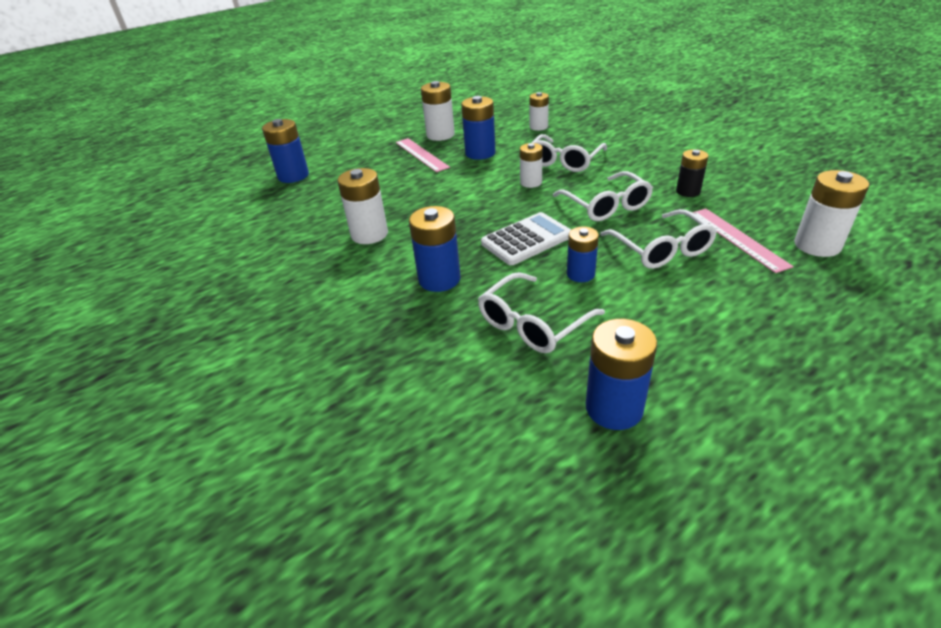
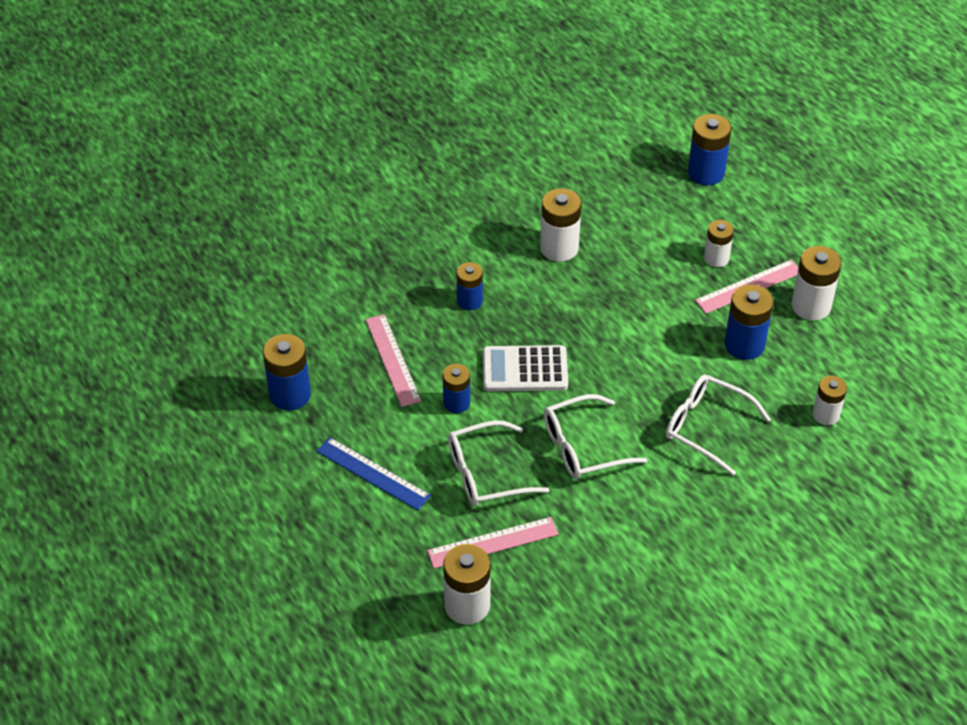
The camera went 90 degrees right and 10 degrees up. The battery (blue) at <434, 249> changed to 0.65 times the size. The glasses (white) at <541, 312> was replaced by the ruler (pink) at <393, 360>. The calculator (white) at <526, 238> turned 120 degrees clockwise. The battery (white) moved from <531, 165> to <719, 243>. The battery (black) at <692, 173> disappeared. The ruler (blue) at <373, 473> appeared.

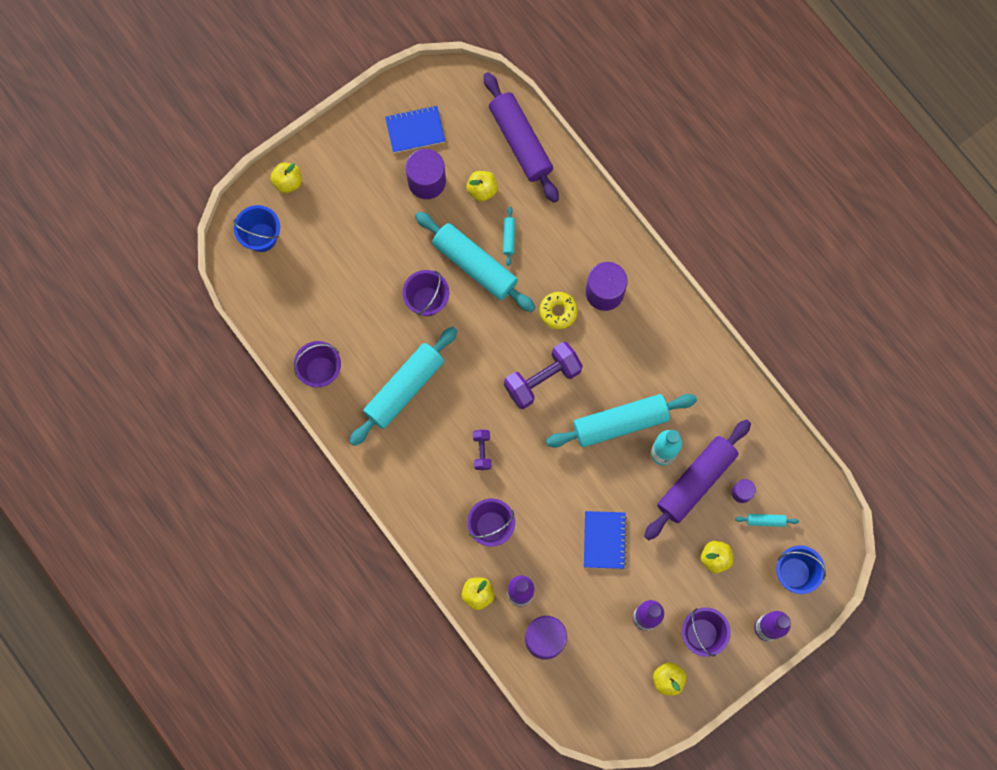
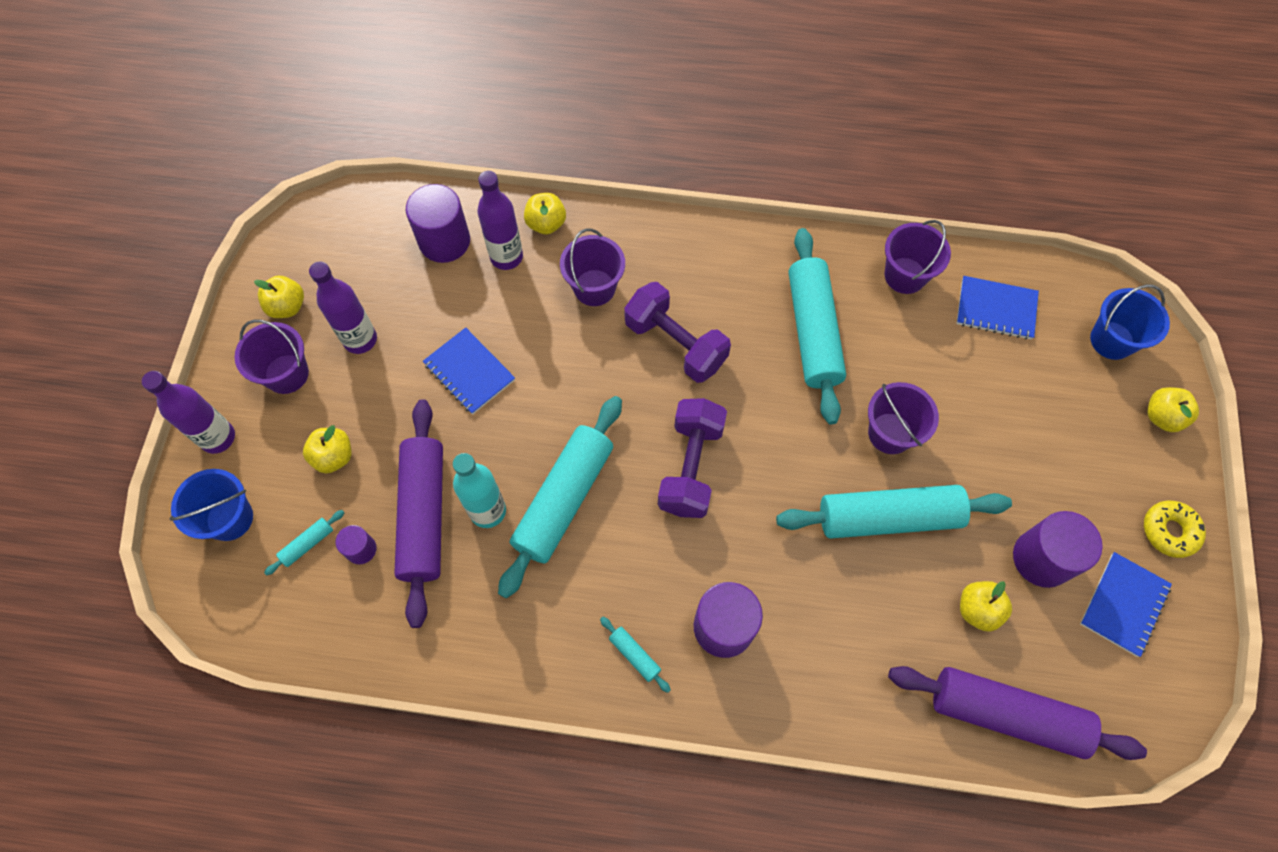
The camera went 135 degrees right and 10 degrees down. The dumbbell (purple) at <482, 450> changed to 1.96 times the size. The rolling pin (turquoise) moved from <509, 236> to <635, 655>. The donut (yellow) moved from <558, 310> to <1175, 529>. The notebook (blue) at <997, 308> appeared.

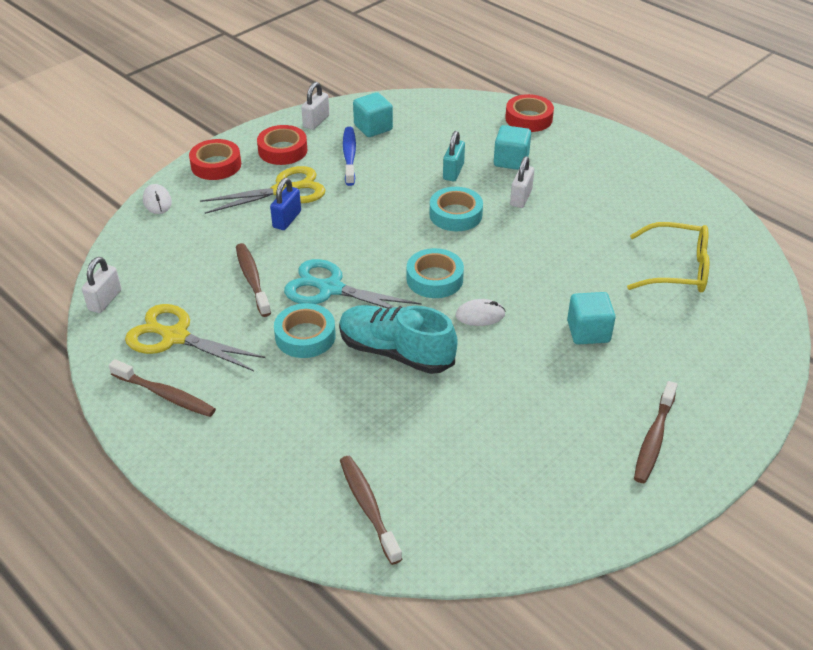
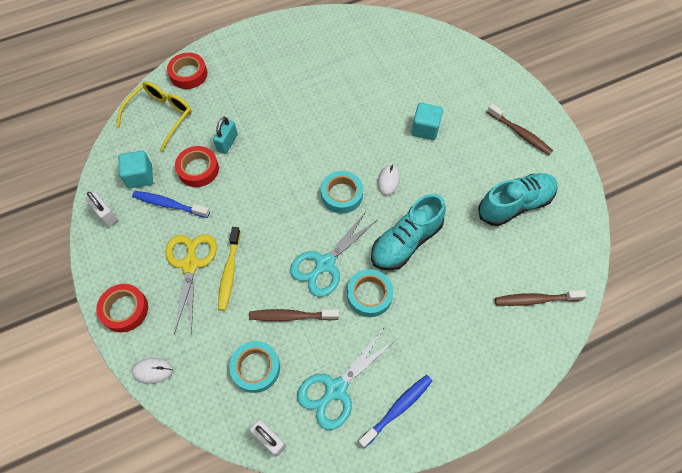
The camera went 70 degrees left and 20 degrees up. The toothbrush (brown) at <162, 388> became the toothbrush (blue) at <395, 411>. The scissors (yellow) at <195, 337> became the scissors (turquoise) at <346, 380>. The tape (red) moved from <282, 145> to <197, 166>. The padlock (blue) at <285, 204> was replaced by the toothbrush (yellow) at <229, 269>. The tape (turquoise) moved from <456, 209> to <254, 367>. The padlock (turquoise) at <454, 156> turned 75 degrees clockwise. The cube (turquoise) at <512, 147> disappeared. The padlock (white) at <522, 182> disappeared. The glasses (yellow) moved from <668, 257> to <154, 116>. The shoe (turquoise) at <517, 199> appeared.

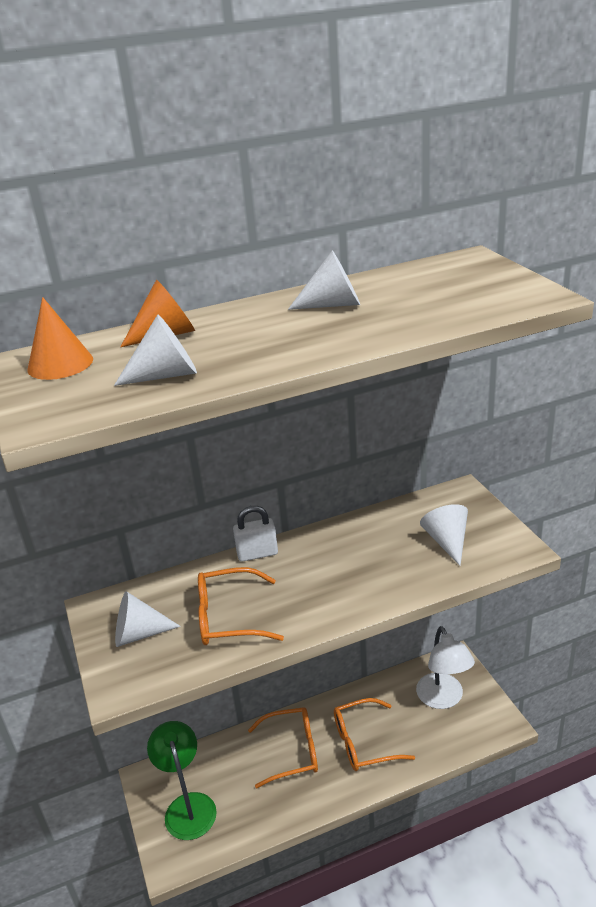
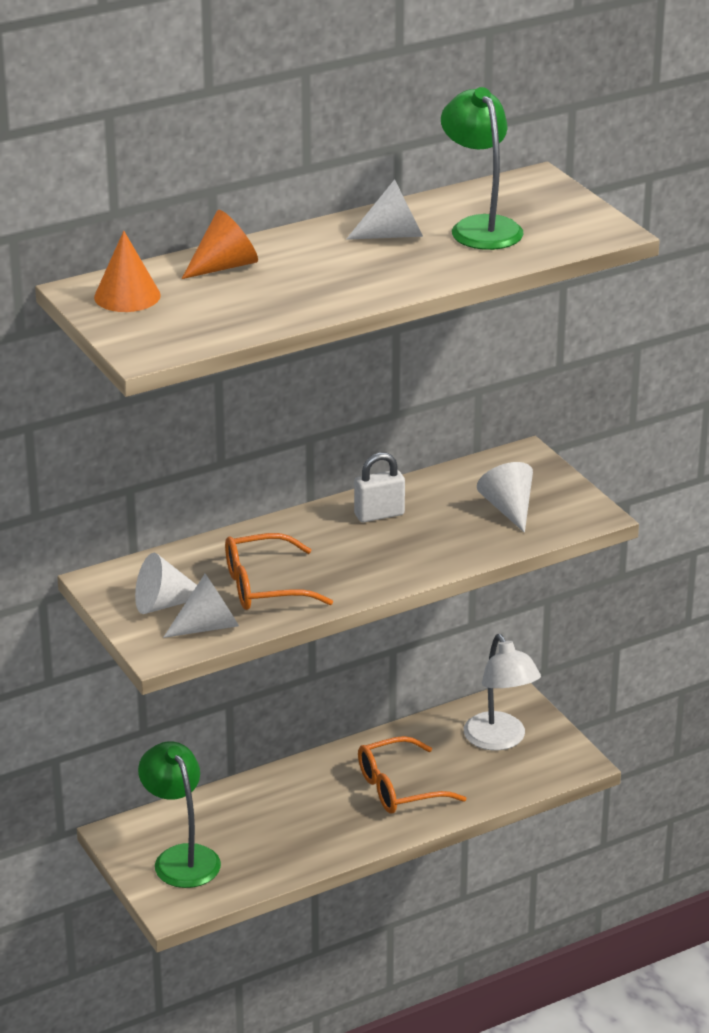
The camera went 10 degrees left and 0 degrees up. The cone (white) moved from <155, 350> to <201, 606>. The padlock (white) moved from <255, 534> to <379, 487>. The glasses (orange) at <283, 747> disappeared. The lamp (green) at <482, 168> appeared.

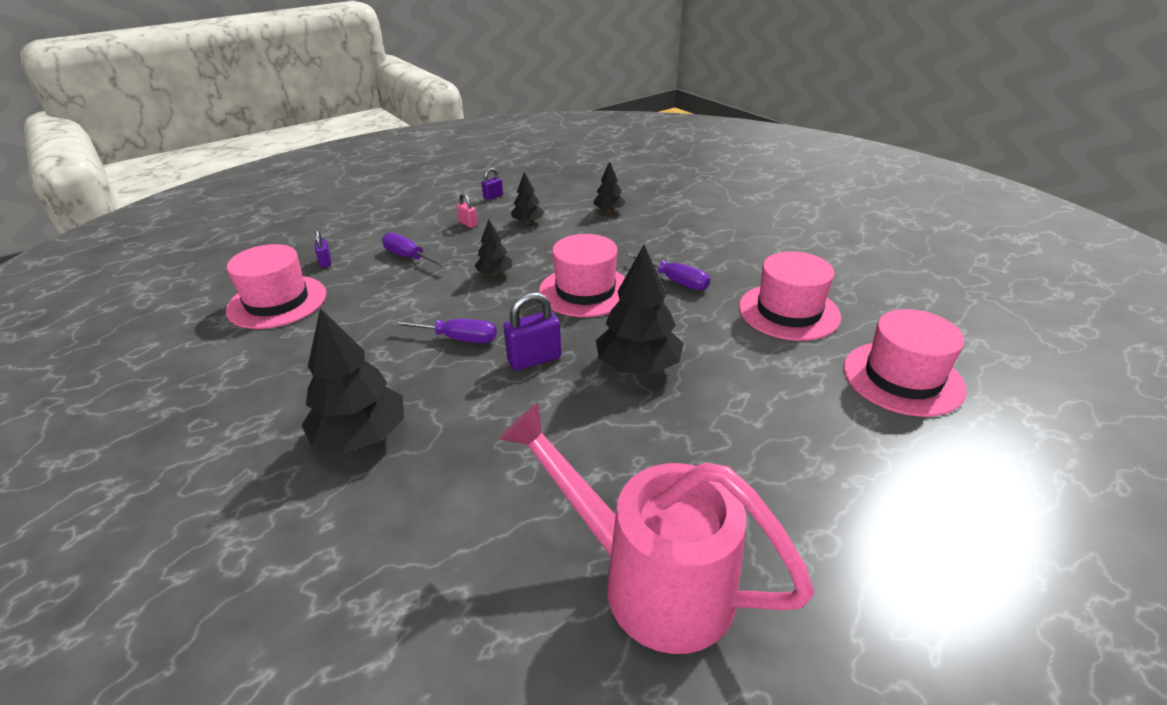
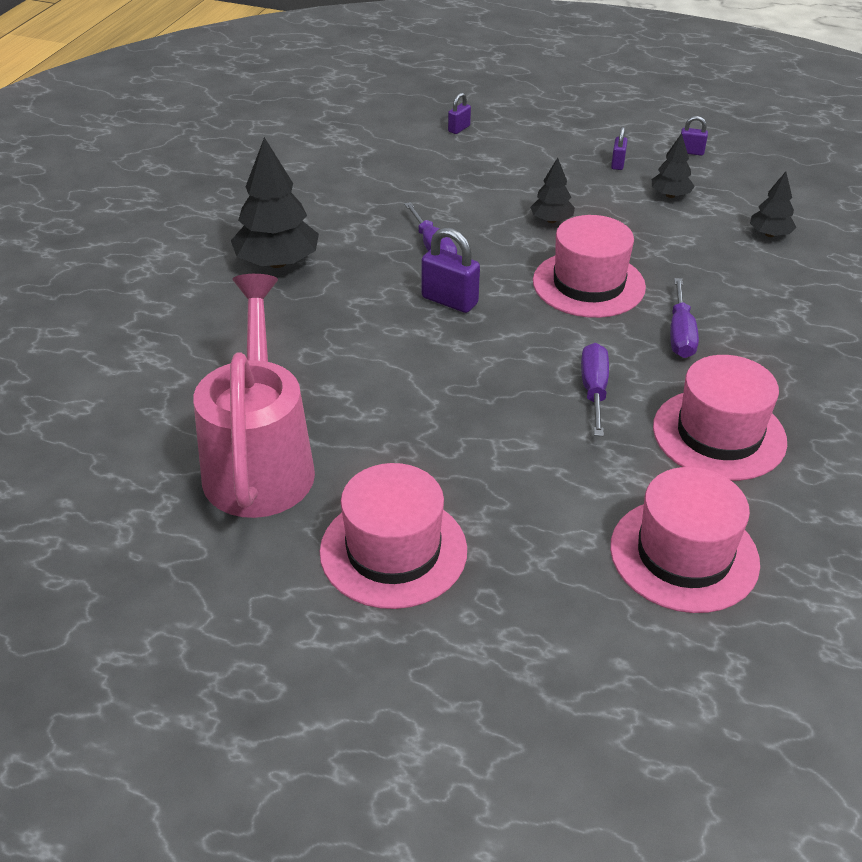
The camera went 55 degrees right and 5 degrees up. The hat (pink) moved from <276, 286> to <393, 536>. The screwdriver (purple) moved from <415, 250> to <595, 389>. The padlock (pink) at <467, 210> became the padlock (purple) at <619, 148>. The tree (black) at <640, 309> disappeared.

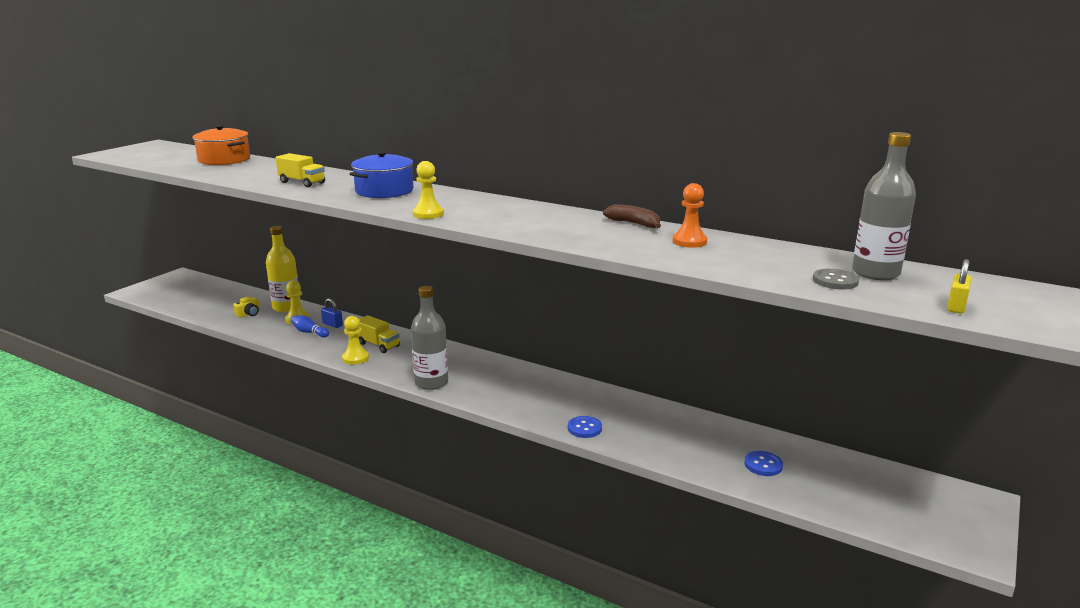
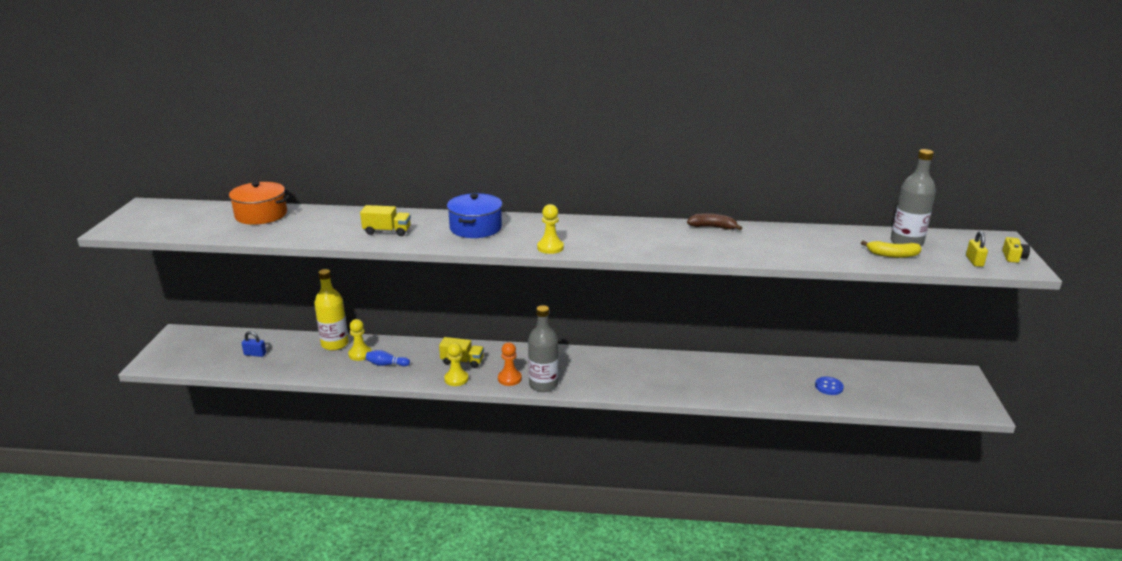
The camera went 25 degrees left and 5 degrees up. The camera (yellow) moved from <246, 307> to <1016, 250>. The padlock (blue) moved from <332, 313> to <253, 344>. The button (blue) at <585, 427> disappeared. The pawn (orange) moved from <689, 215> to <510, 364>. The button (grey) at <836, 279> was replaced by the banana (yellow) at <891, 249>.

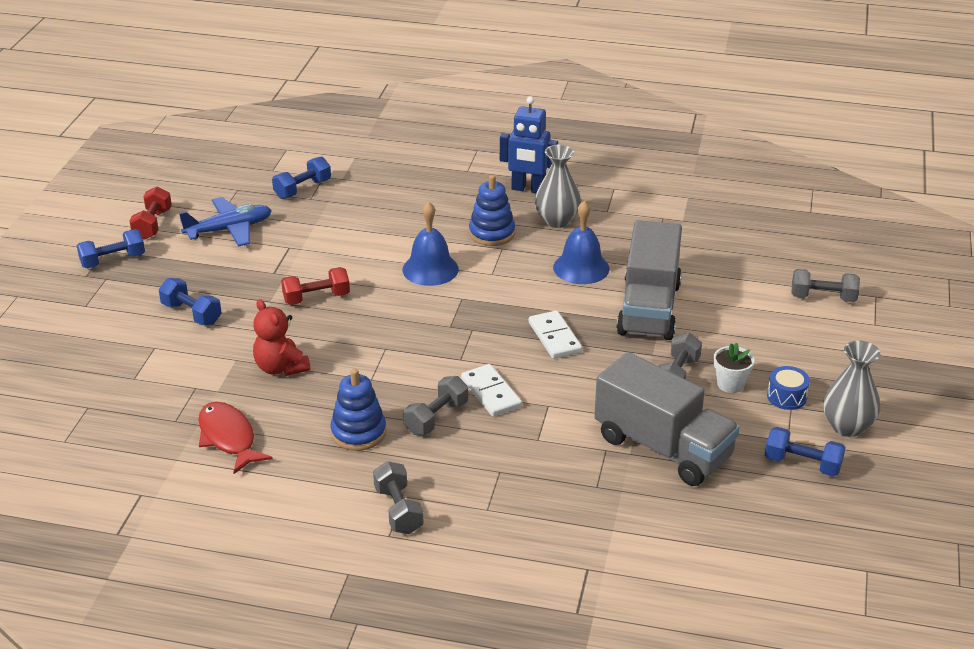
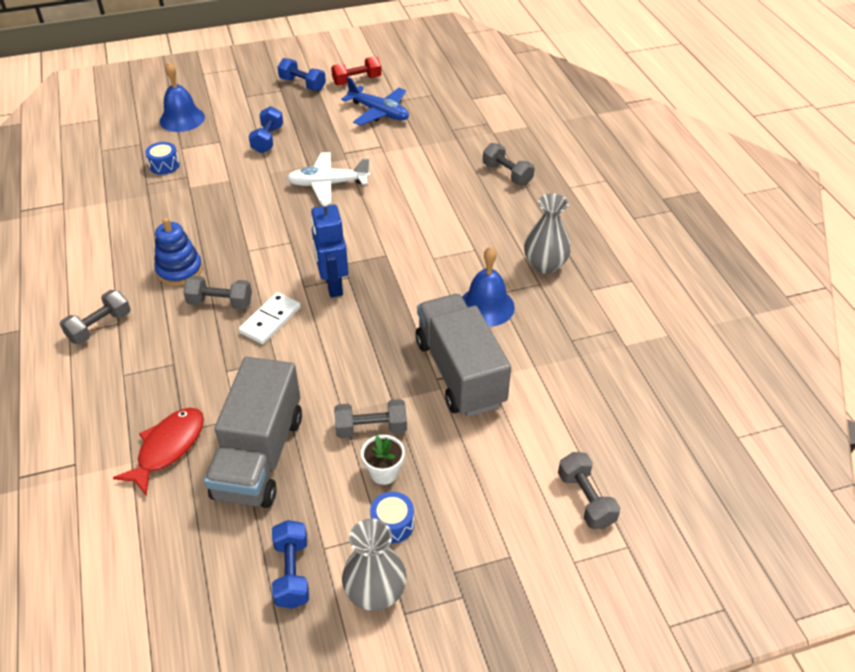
The camera went 60 degrees right and 10 degrees up. The fish (red) moved from <235, 438> to <158, 452>. The teddy bear (red) at <282, 337> disappeared. The dumbbell (blue) at <301, 177> disappeared. The dumbbell (red) at <315, 286> was replaced by the plane (white) at <328, 178>. The bell (blue) moved from <430, 244> to <182, 97>. The stacking toy (blue) at <492, 210> disappeared. The robot (blue) moved from <529, 144> to <329, 247>. The domino (white) at <555, 335> disappeared. The truck (grey) at <649, 280> turned 90 degrees clockwise. The drum (blue) at <162, 158> appeared. The dumbbell (grey) at <509, 164> appeared.

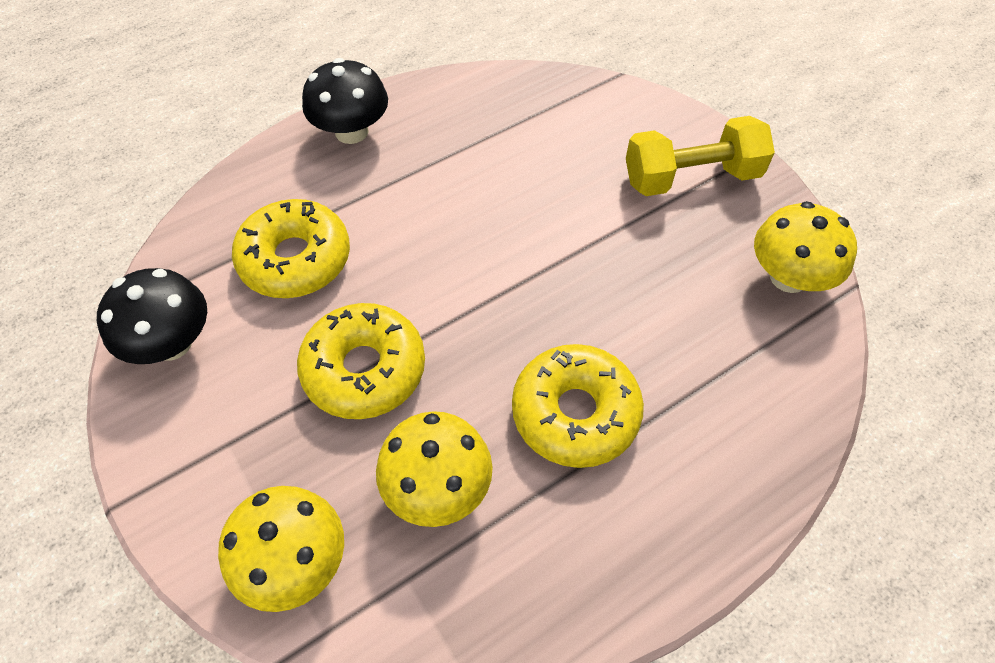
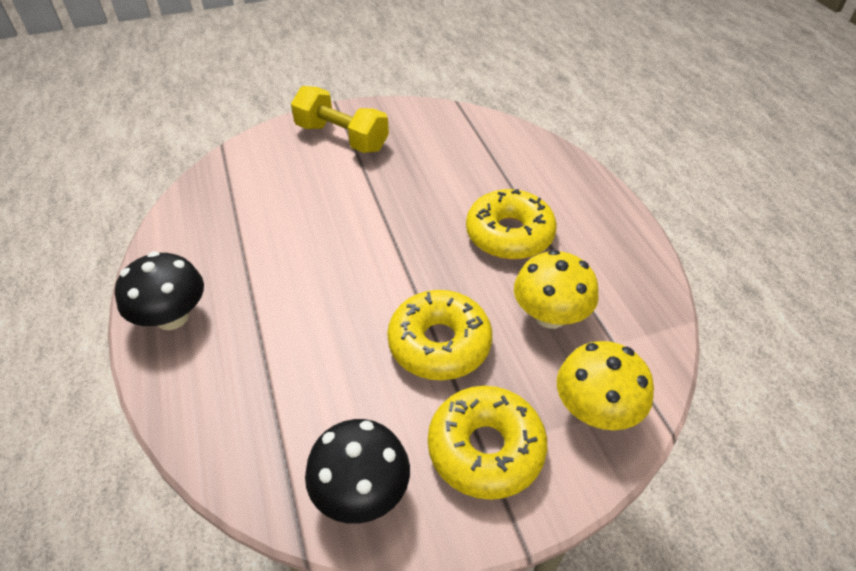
The camera went 75 degrees left and 10 degrees down. The donut (yellow) moved from <291, 248> to <487, 443>. The dumbbell (yellow) at <700, 156> turned 60 degrees counterclockwise. The mushroom (yellow) at <805, 247> disappeared.

